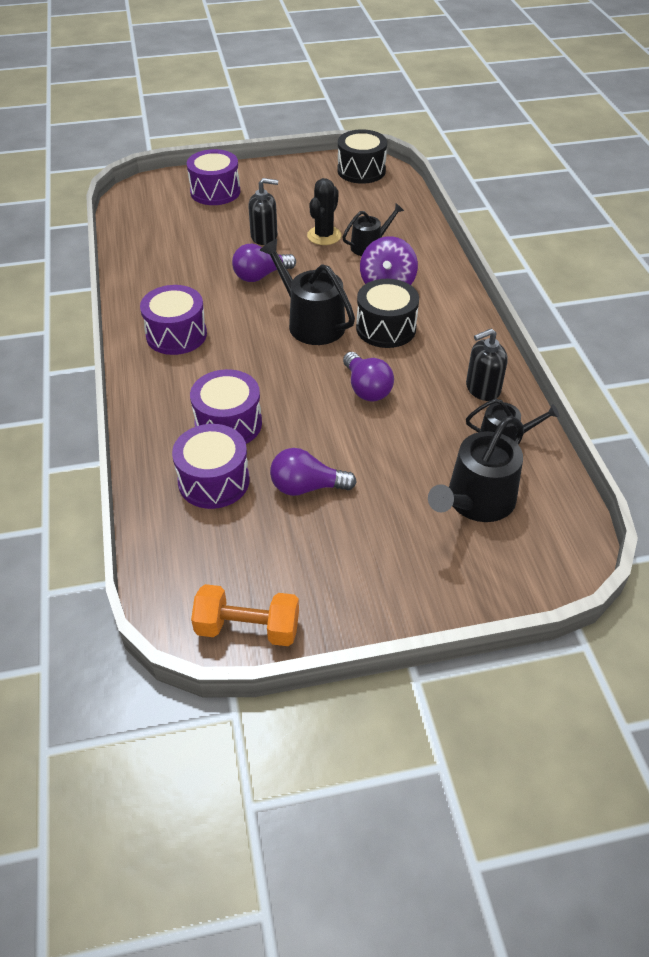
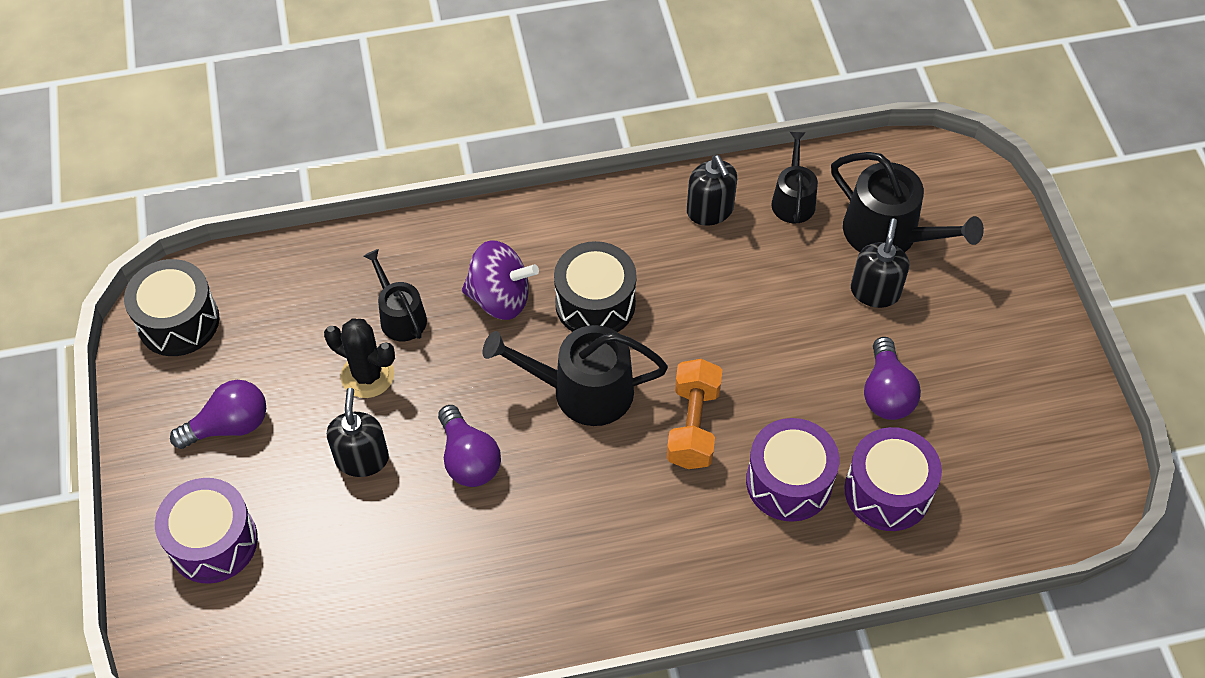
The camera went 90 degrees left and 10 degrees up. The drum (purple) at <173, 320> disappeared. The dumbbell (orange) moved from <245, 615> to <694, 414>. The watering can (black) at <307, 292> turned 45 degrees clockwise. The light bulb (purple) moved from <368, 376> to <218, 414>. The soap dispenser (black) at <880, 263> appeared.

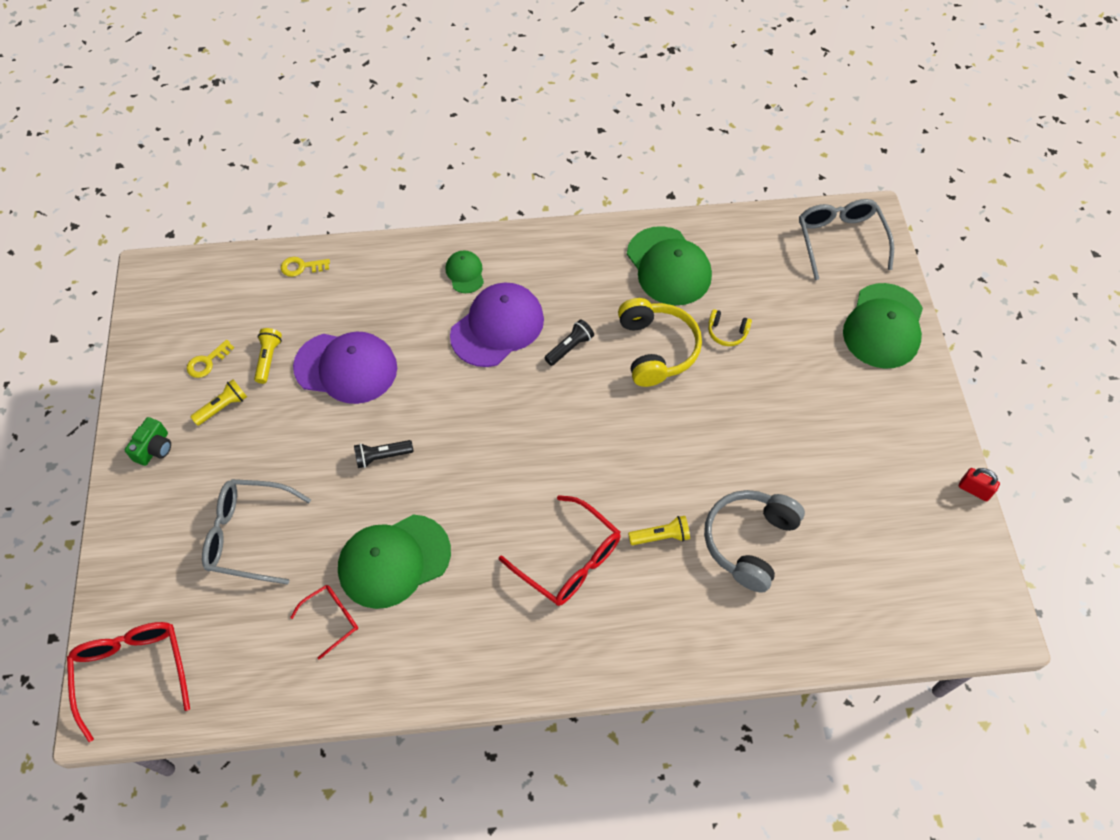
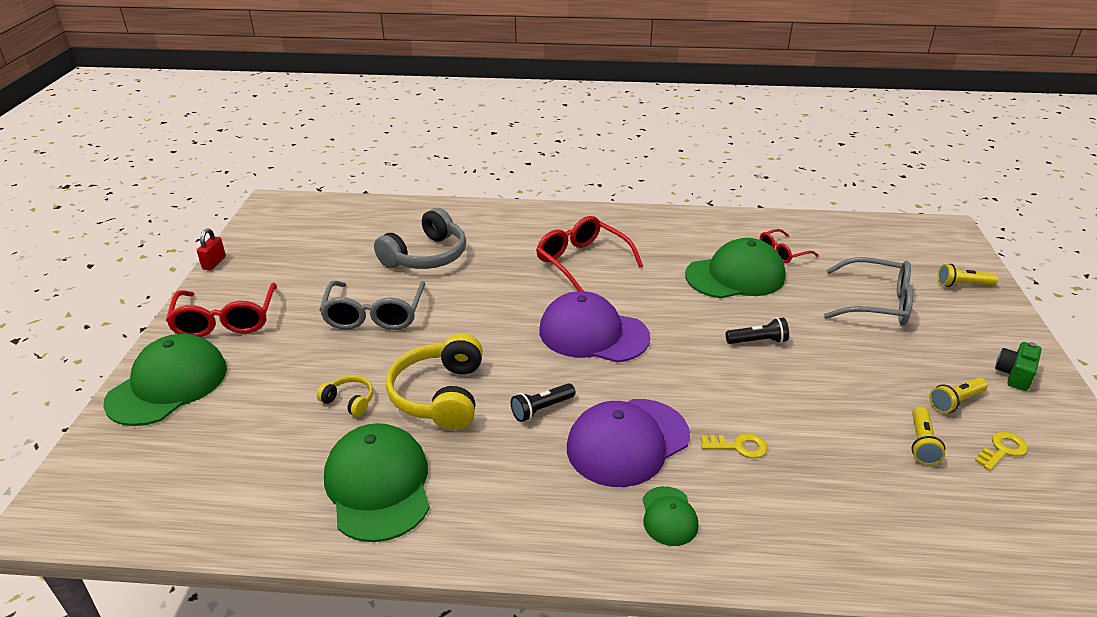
The camera went 170 degrees left and 25 degrees down. The glasses (red) moved from <128, 682> to <221, 310>. The key (yellow) moved from <305, 267> to <734, 446>. The cap (purple) moved from <345, 368> to <594, 327>. The flashlight (yellow) moved from <659, 530> to <967, 275>. The glasses (grey) moved from <846, 239> to <372, 305>. The padlock (red) at <979, 484> turned 60 degrees clockwise.

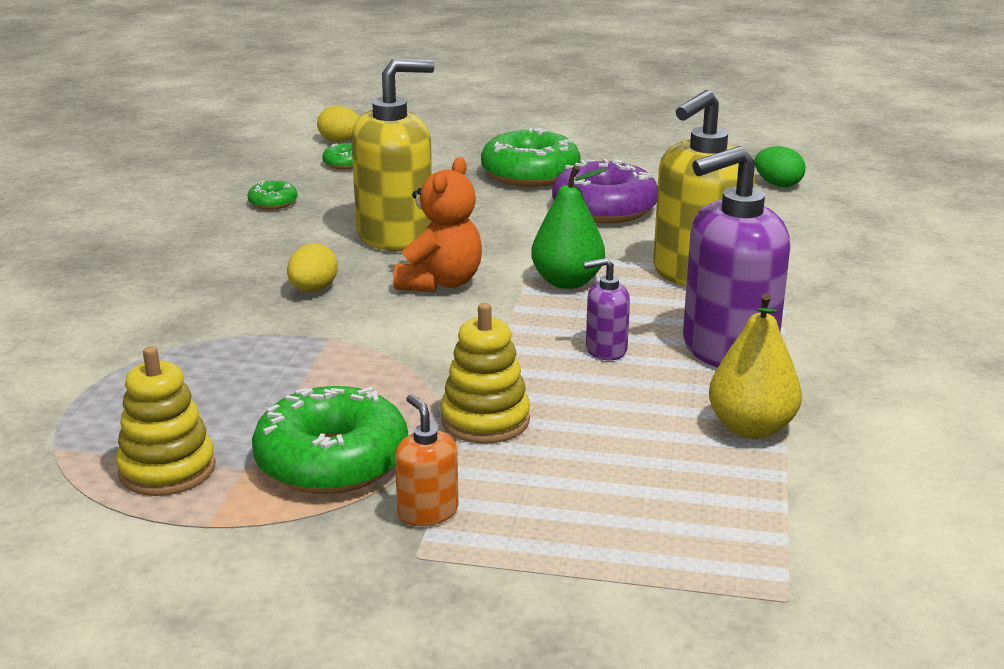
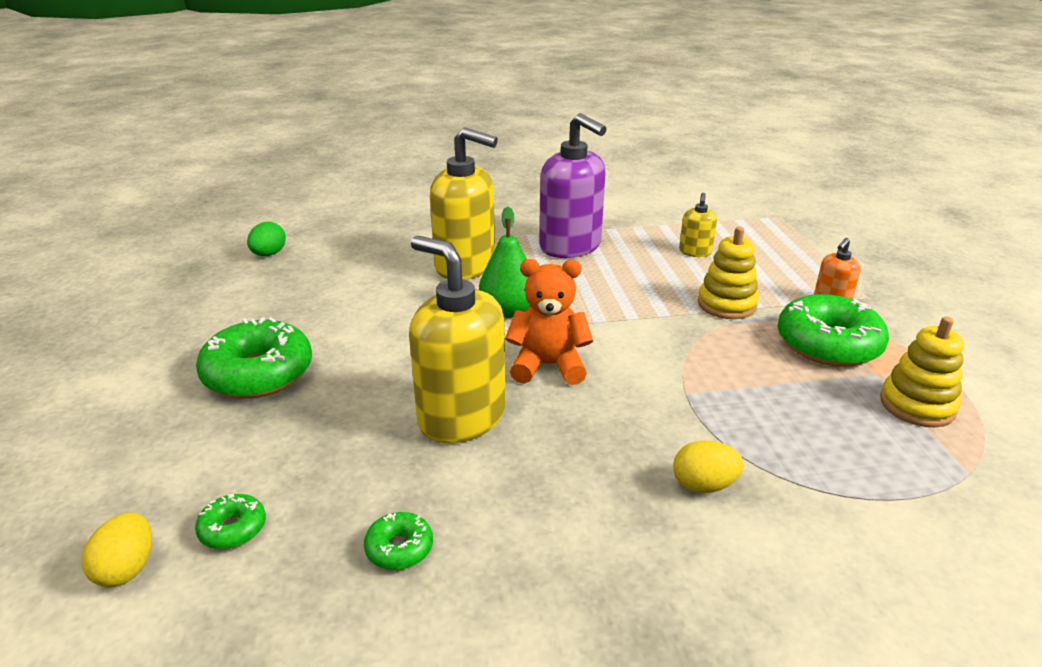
The camera went 110 degrees left and 5 degrees up. The egg (yellow) moved from <312, 267> to <708, 467>. The donut (purple) at <605, 191> disappeared. The soap dispenser (purple) at <606, 309> disappeared. The pear (yellow) at <755, 366> disappeared. The soap dispenser (yellow) at <698, 225> appeared.

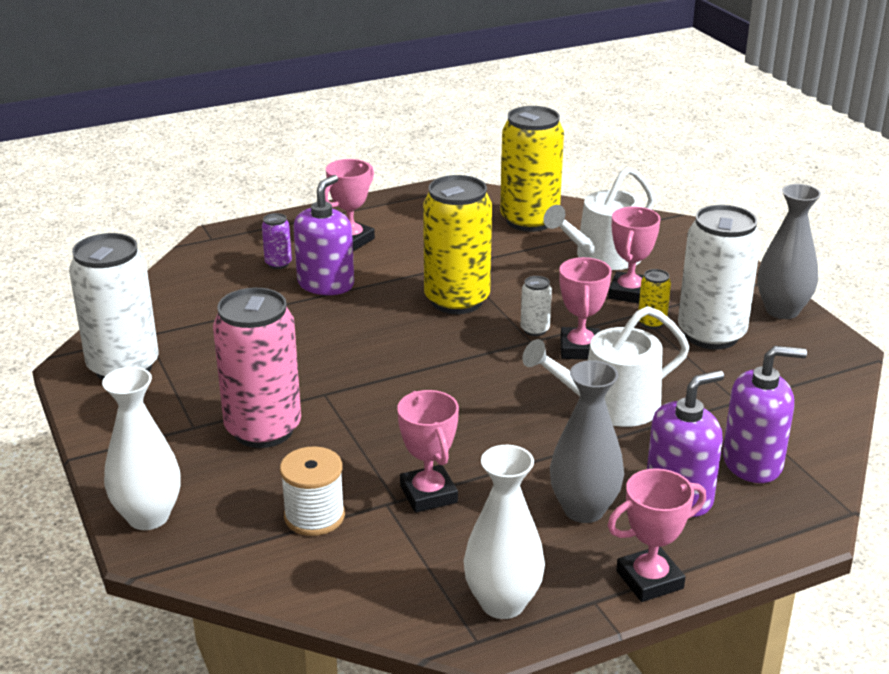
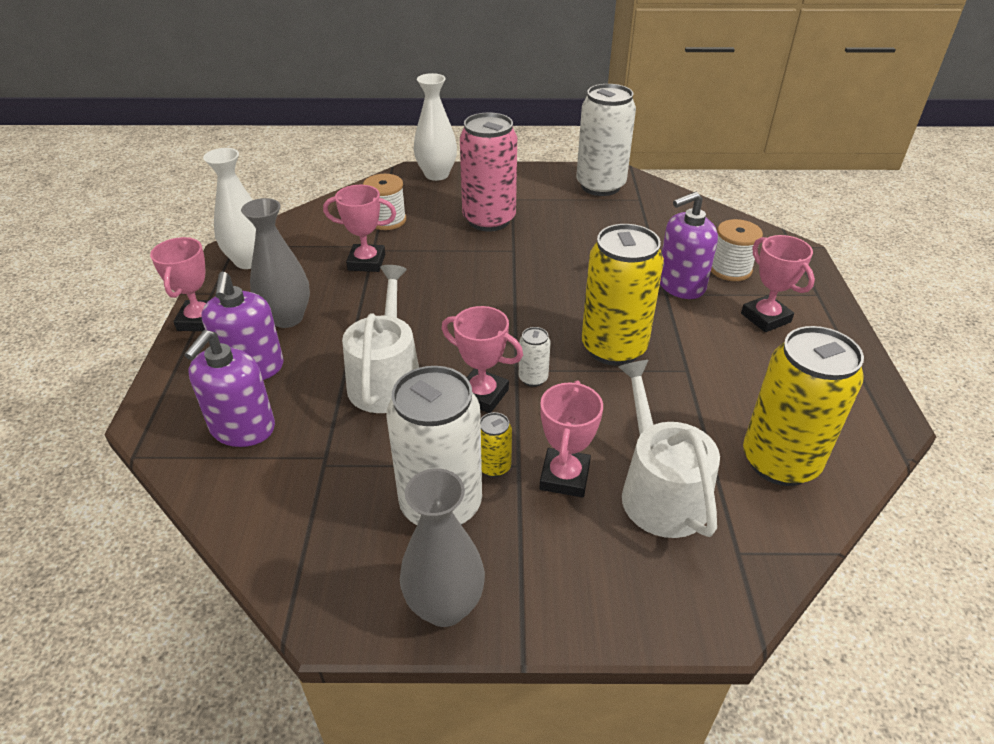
The camera went 115 degrees right and 10 degrees up. The can (purple) at <277, 241> was replaced by the spool (white) at <737, 250>. The soap dispenser (purple) at <324, 235> turned 105 degrees clockwise. The trophy (pink) at <634, 255> turned 60 degrees clockwise.

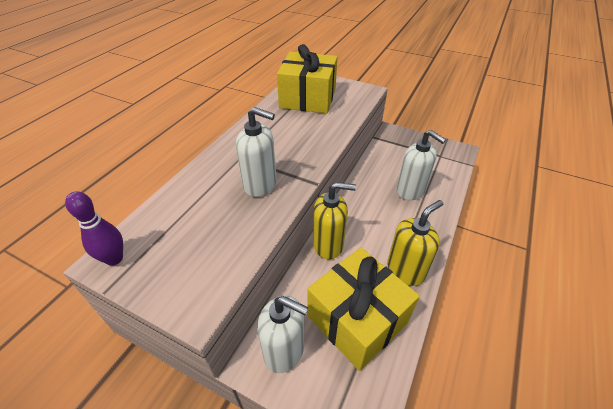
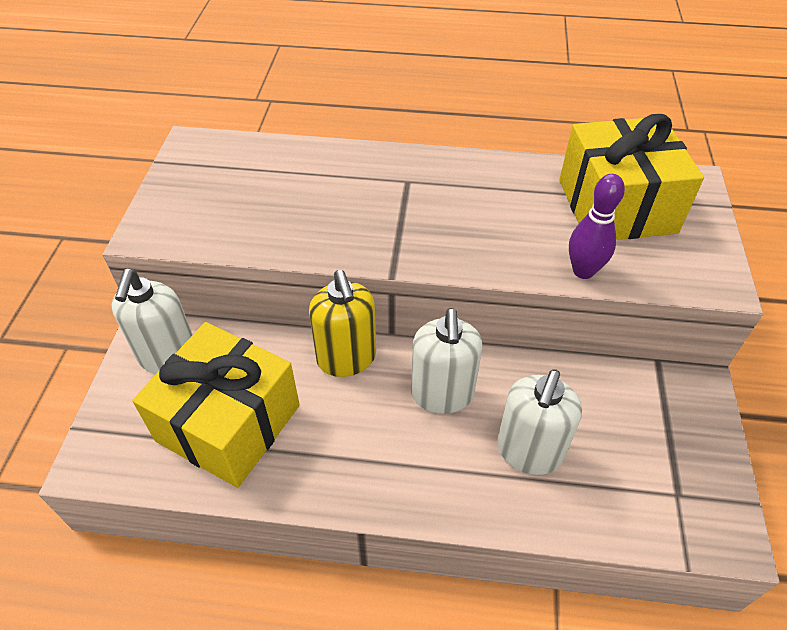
The camera went 70 degrees right and 5 degrees up. The bowling pin (purple) moved from <94, 228> to <597, 226>. The soap dispenser (white) moved from <256, 152> to <446, 361>. The soap dispenser (yellow) at <415, 243> disappeared.

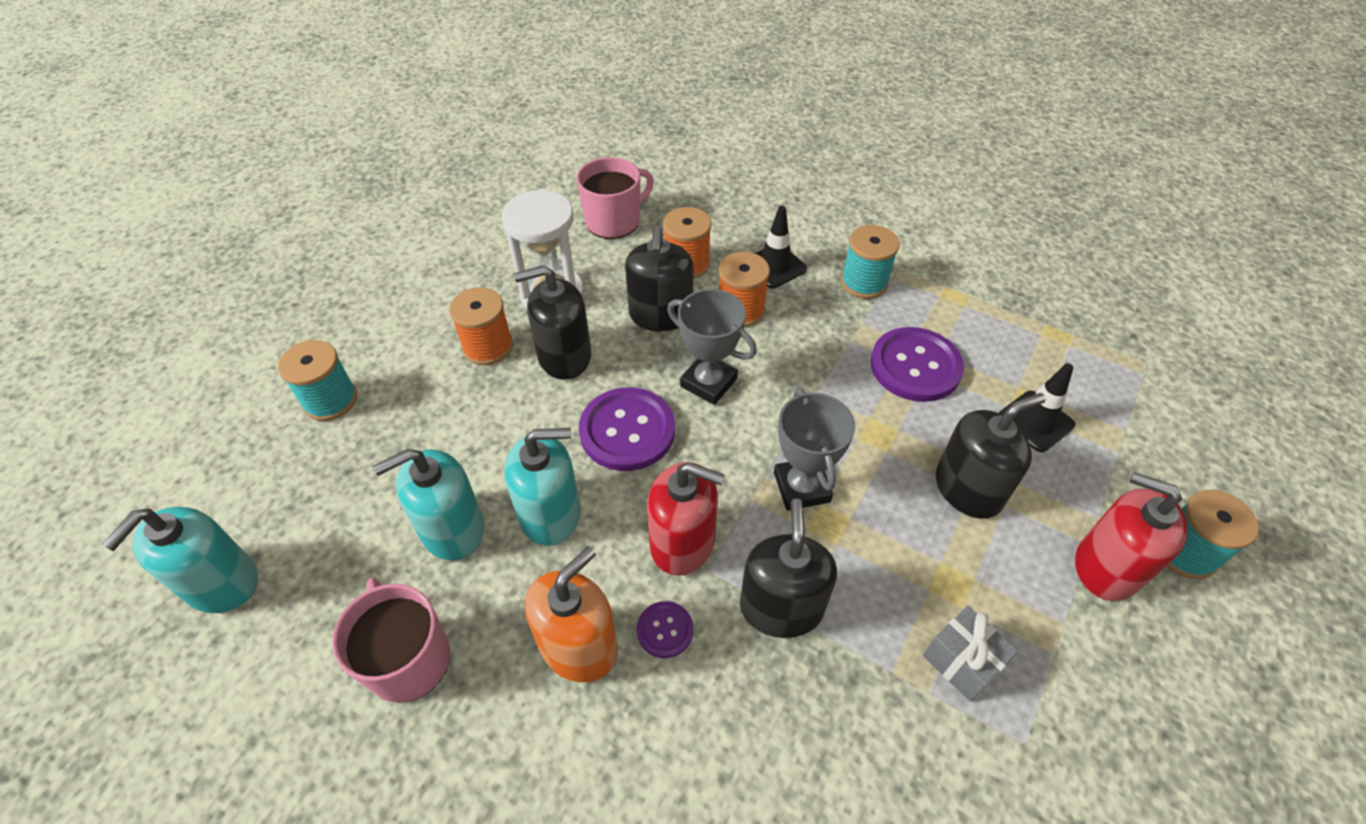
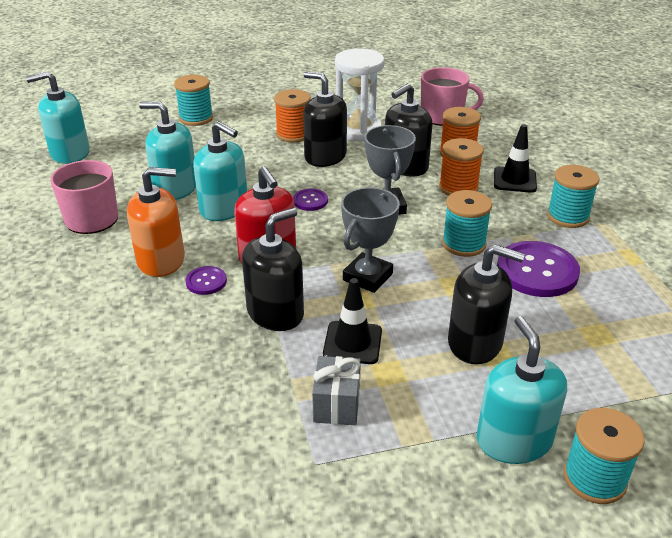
The camera went 45 degrees right and 15 degrees down. The button (purple) at <627, 429> changed to 0.50 times the size. The traffic cone (black) moved from <1037, 407> to <352, 321>. The soap dispenser (red) at <1131, 536> became the soap dispenser (turquoise) at <522, 390>. The spool (turquoise) at <467, 223> appeared.

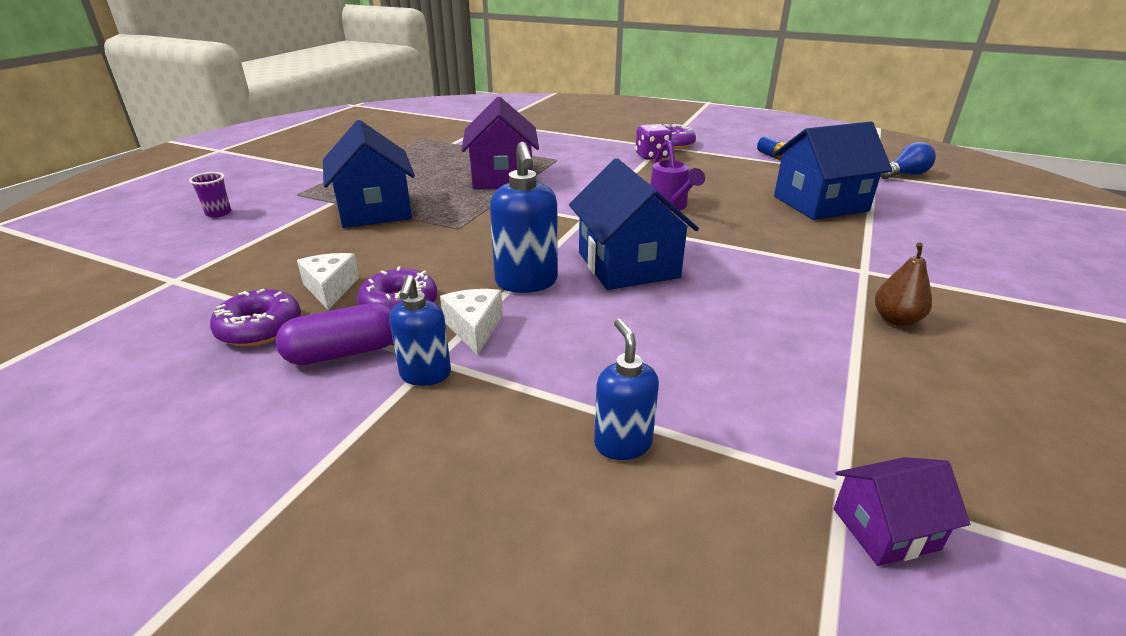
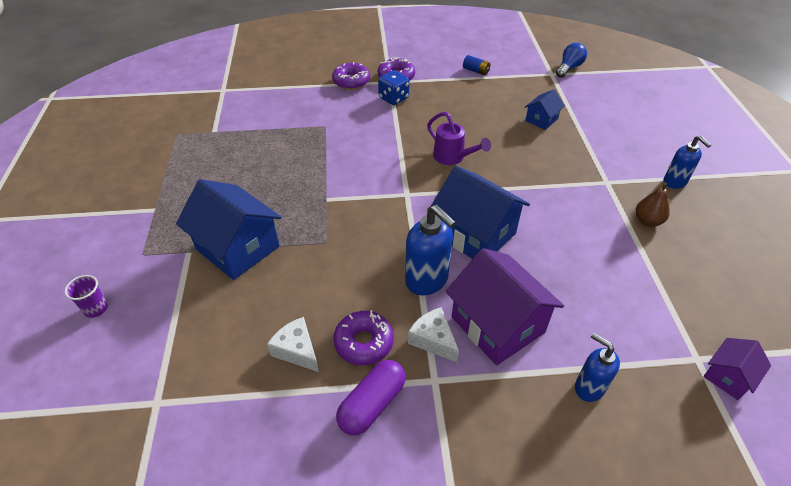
The camera went 30 degrees left and 15 degrees up. The donut (purple) moved from <255, 317> to <351, 76>. The soap dispenser (blue) moved from <420, 330> to <687, 162>. The house (purple) moved from <500, 143> to <505, 307>. The dice (purple) at <653, 142> became the dice (blue) at <393, 87>. The house (blue) at <833, 170> changed to 0.51 times the size.

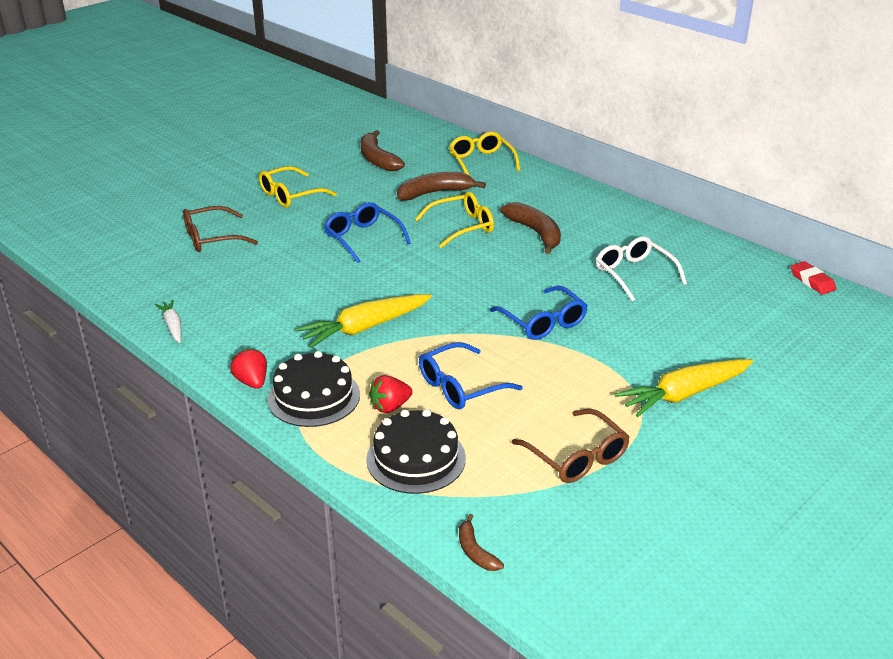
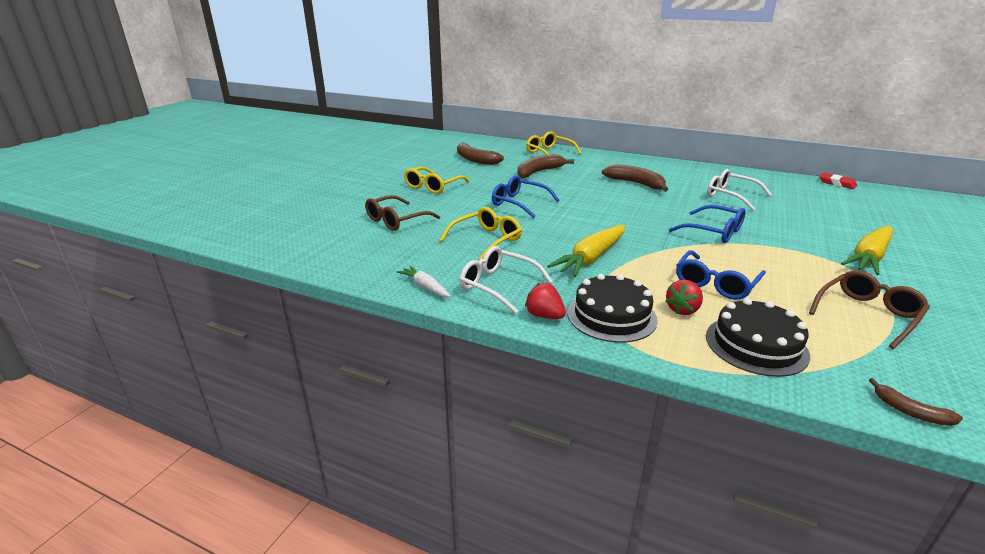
The camera went 20 degrees left and 5 degrees down. The glasses (yellow) moved from <454, 220> to <481, 233>. The glasses (brown) at <571, 446> turned 75 degrees counterclockwise. The glasses (white) at <506, 280> appeared.

